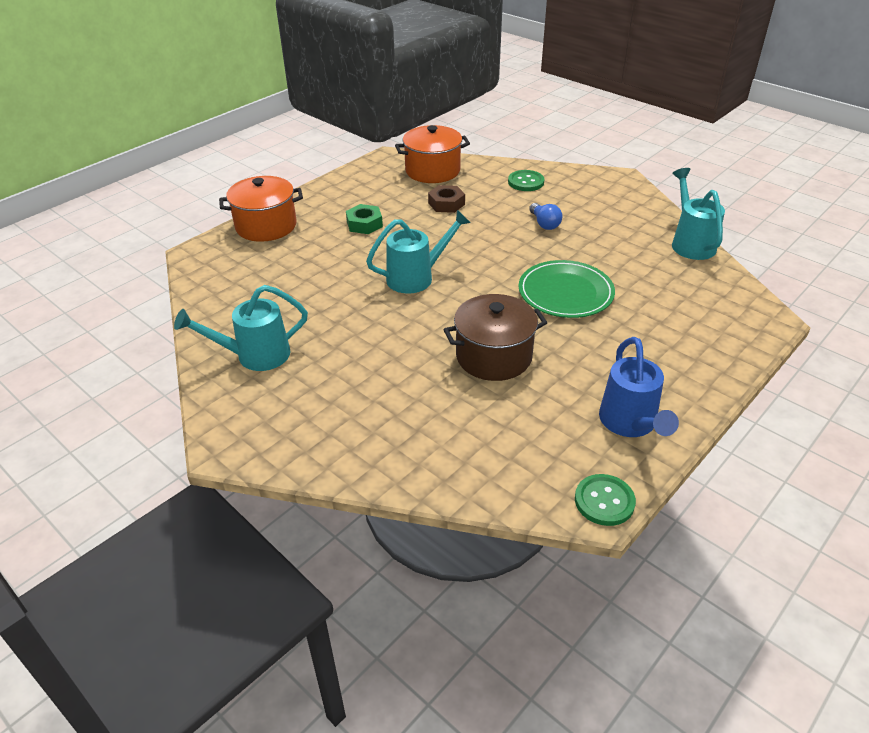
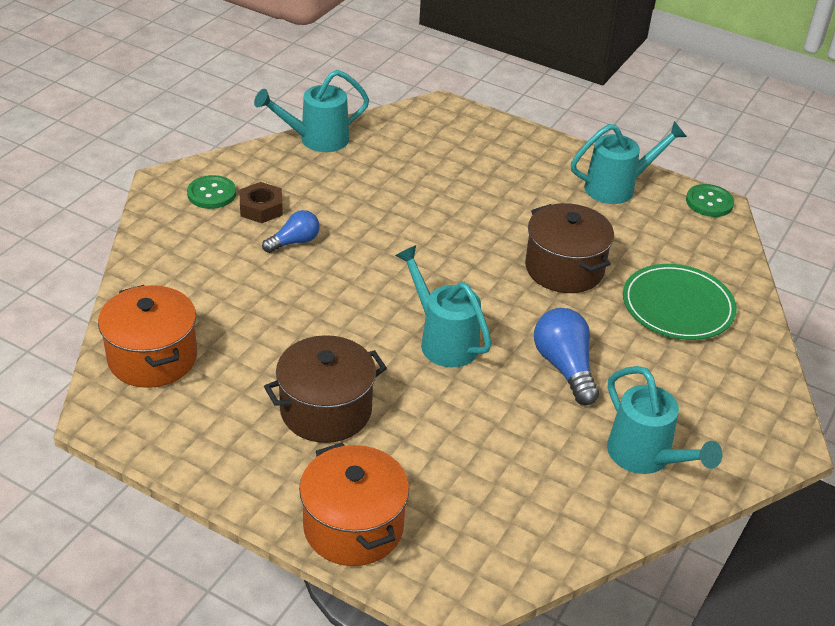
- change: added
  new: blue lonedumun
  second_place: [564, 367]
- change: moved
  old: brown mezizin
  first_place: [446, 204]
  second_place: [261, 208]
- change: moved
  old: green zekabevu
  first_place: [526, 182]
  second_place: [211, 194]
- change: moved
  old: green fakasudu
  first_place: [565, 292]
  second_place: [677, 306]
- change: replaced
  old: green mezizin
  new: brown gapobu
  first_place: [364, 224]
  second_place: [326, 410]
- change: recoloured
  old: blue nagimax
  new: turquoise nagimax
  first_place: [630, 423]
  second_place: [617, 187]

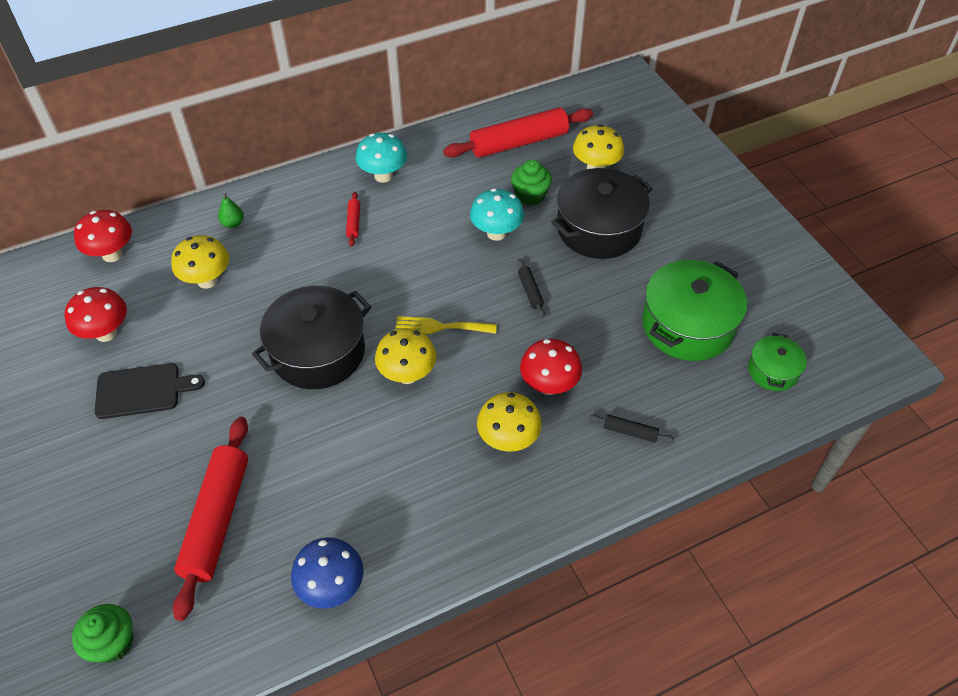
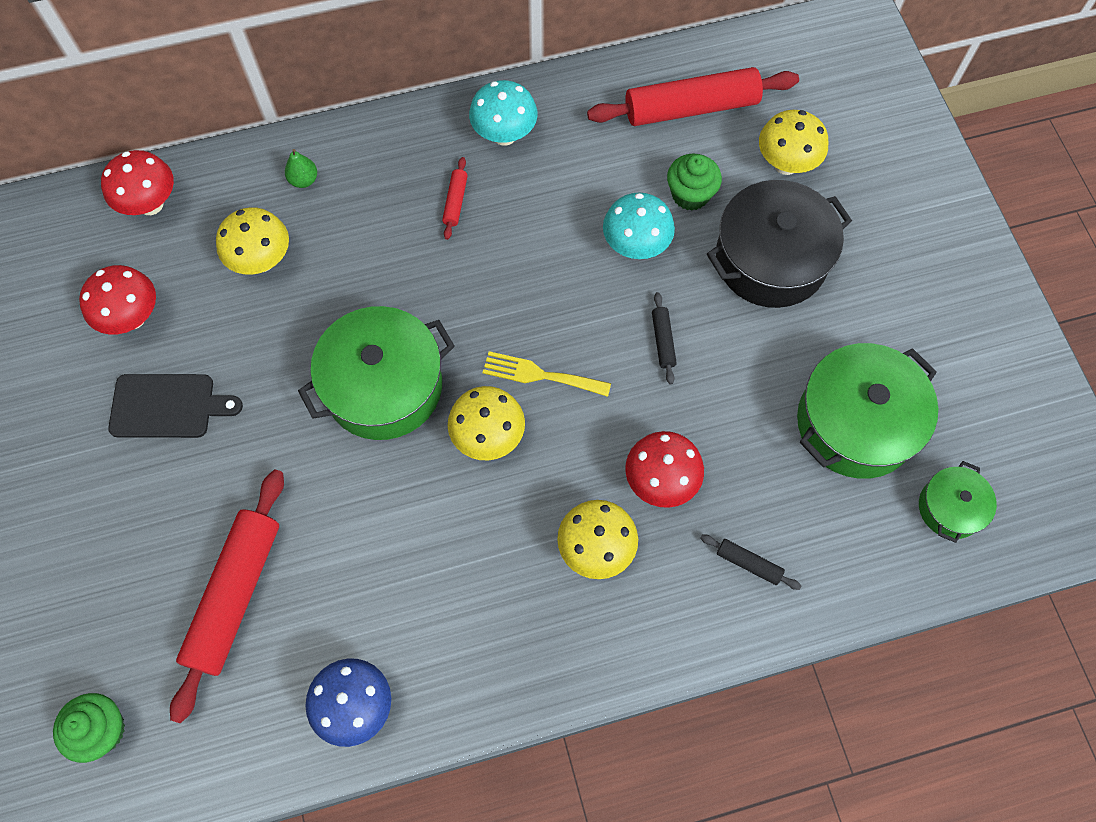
- change: recoloured
  old: black gapobu
  new: green gapobu
  first_place: [318, 352]
  second_place: [384, 386]

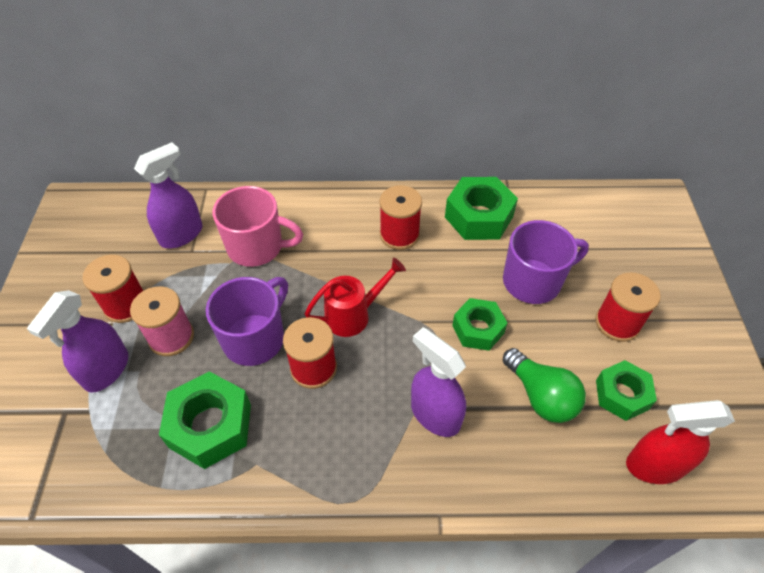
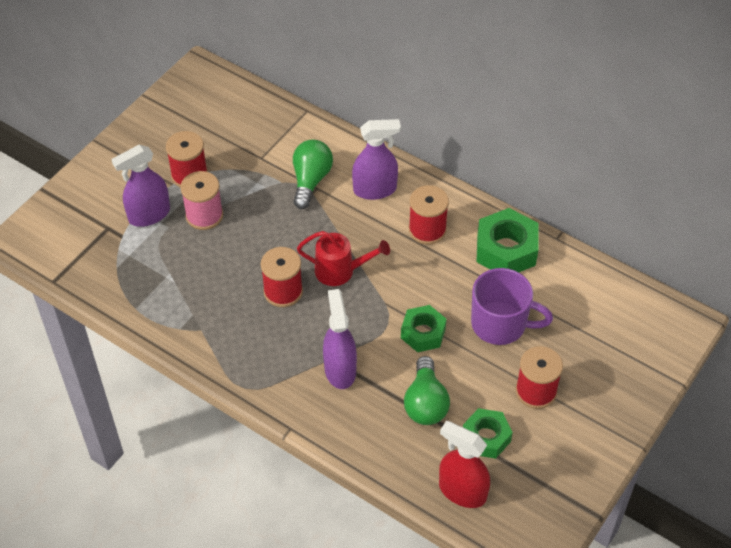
- change: removed
  old: green mezizin
  first_place: [210, 426]
- change: removed
  old: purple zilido
  first_place: [255, 338]
- change: moved
  old: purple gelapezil
  first_place: [181, 234]
  second_place: [375, 189]
- change: replaced
  old: pink zilido
  new: green lonedumun
  first_place: [257, 247]
  second_place: [310, 180]

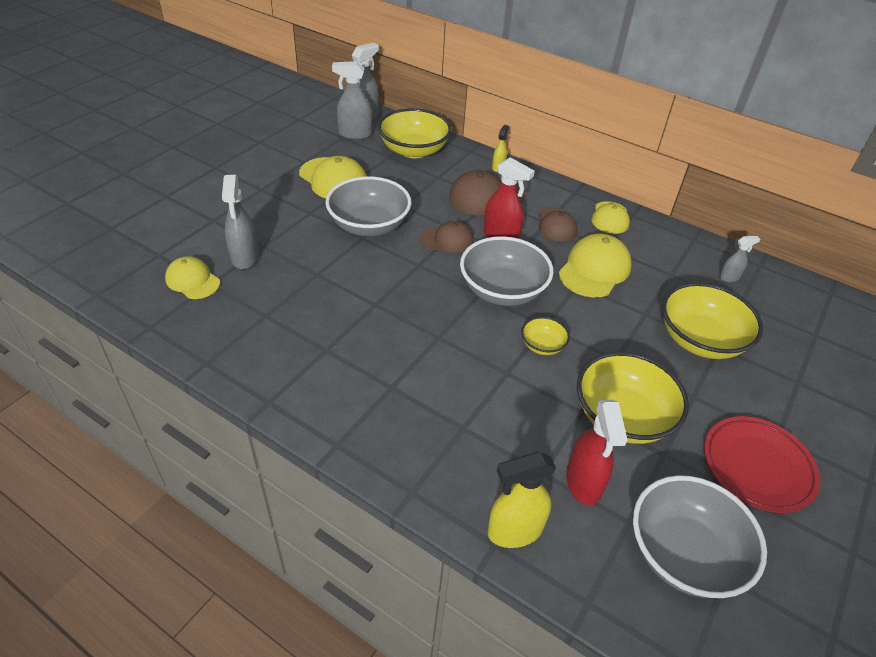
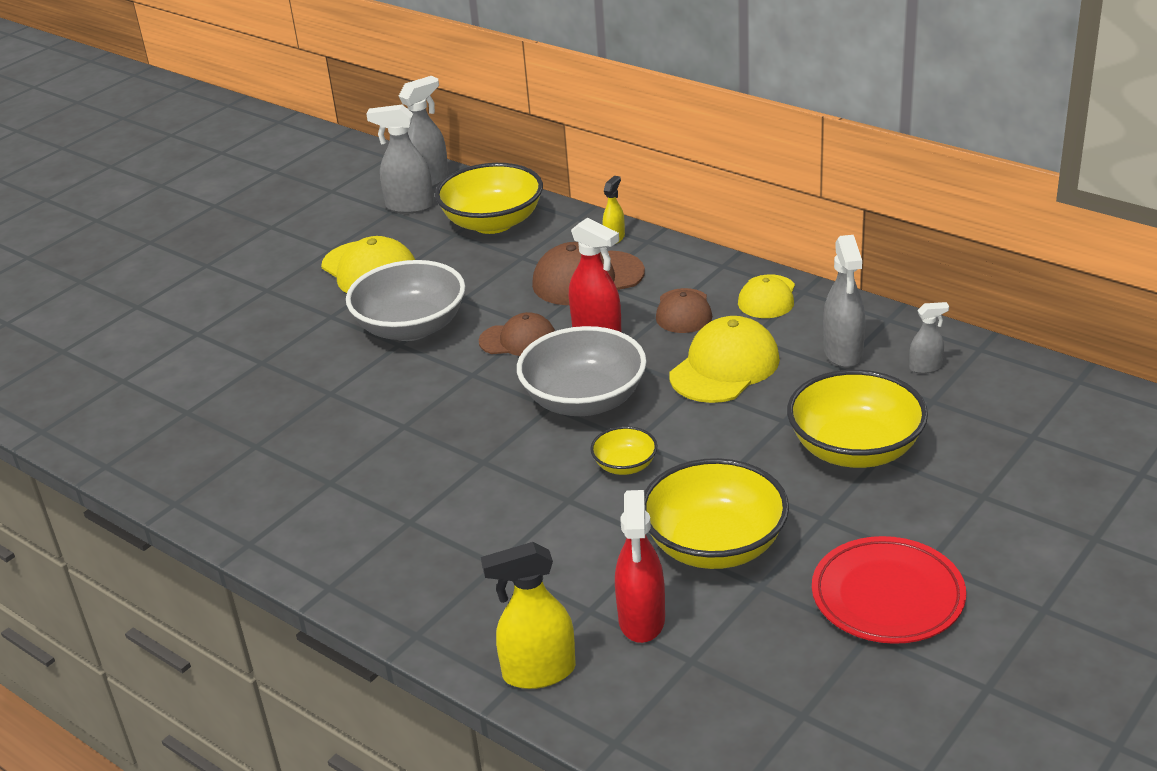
- change: removed
  old: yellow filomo
  first_place: [192, 280]
- change: removed
  old: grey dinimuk
  first_place: [684, 554]
- change: moved
  old: grey gelapezil
  first_place: [245, 257]
  second_place: [843, 353]

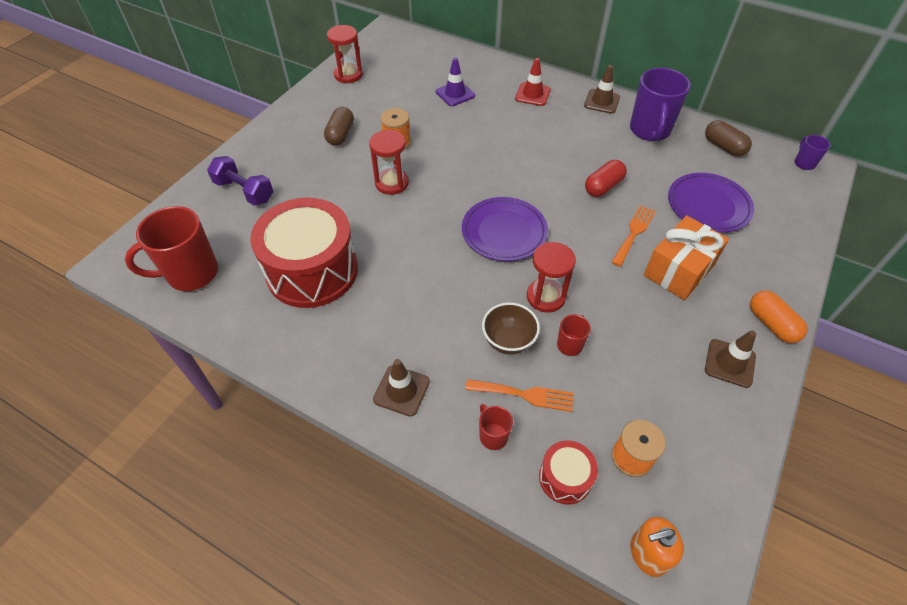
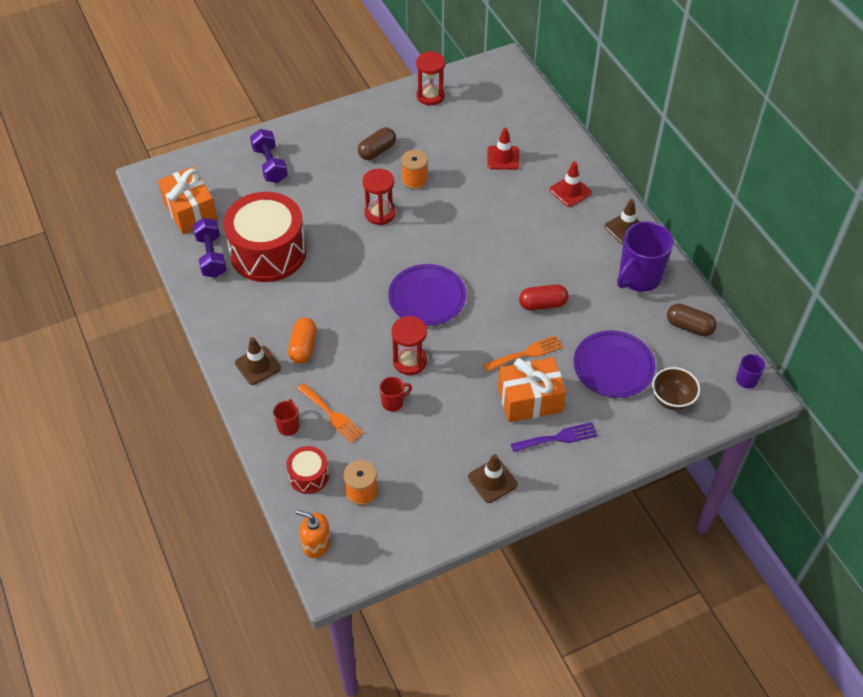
- change: added
  new: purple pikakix
  second_place: [211, 256]
- change: added
  new: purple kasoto
  second_place: [558, 438]
- change: moved
  old: brown dinimuk
  first_place: [508, 341]
  second_place: [672, 400]
- change: moved
  old: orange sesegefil
  first_place: [771, 324]
  second_place: [303, 347]
- change: replaced
  old: red zilido
  new: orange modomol
  first_place: [191, 273]
  second_place: [190, 211]
- change: recoloured
  old: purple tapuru
  new: red tapuru
  first_place: [455, 94]
  second_place: [503, 158]
- change: turned
  old: brown sesegefil
  first_place: [723, 147]
  second_place: [689, 326]
  degrees: -60

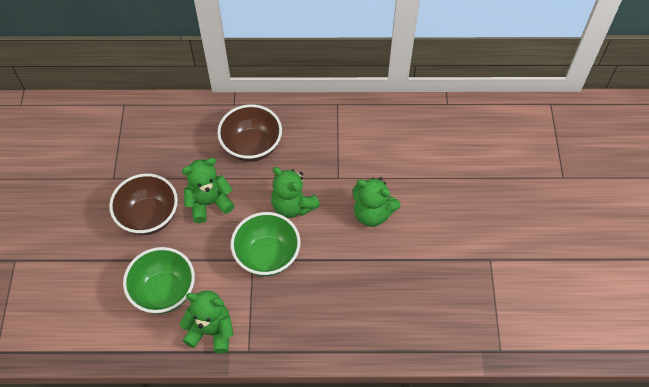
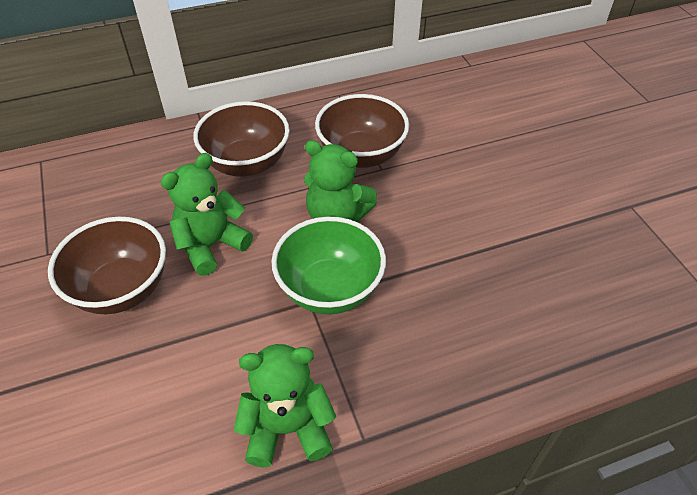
- change: removed
  old: green dinimuk
  first_place: [164, 292]
- change: removed
  old: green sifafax
  first_place: [372, 213]
- change: added
  new: brown dinimuk
  second_place: [361, 155]

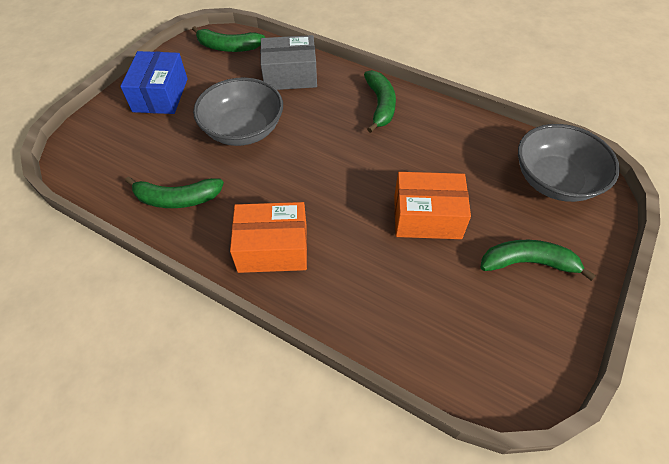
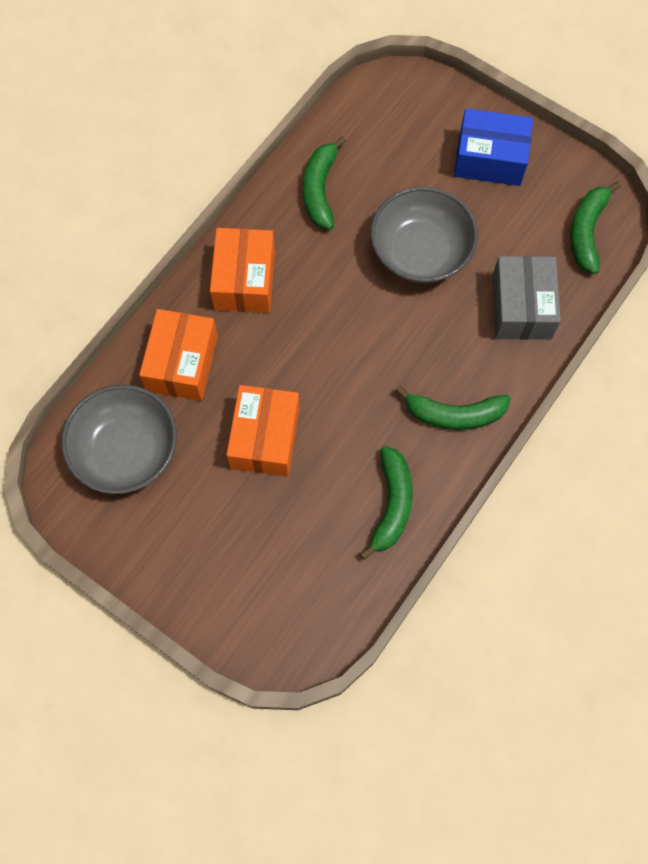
- change: added
  new: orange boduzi
  second_place: [182, 363]
- change: moved
  old: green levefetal
  first_place: [528, 263]
  second_place: [391, 504]
- change: moved
  old: grey dinimuk
  first_place: [555, 180]
  second_place: [126, 450]

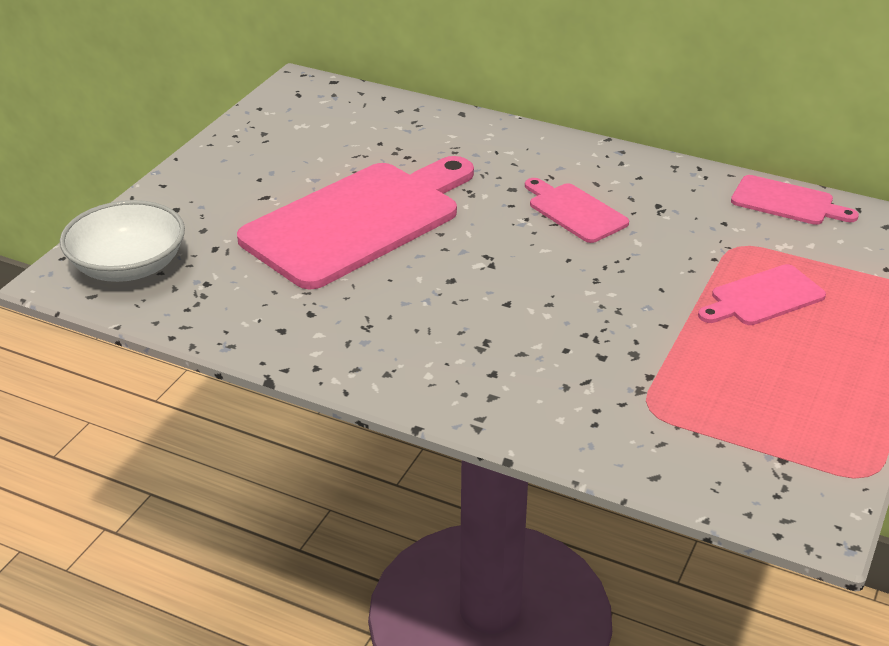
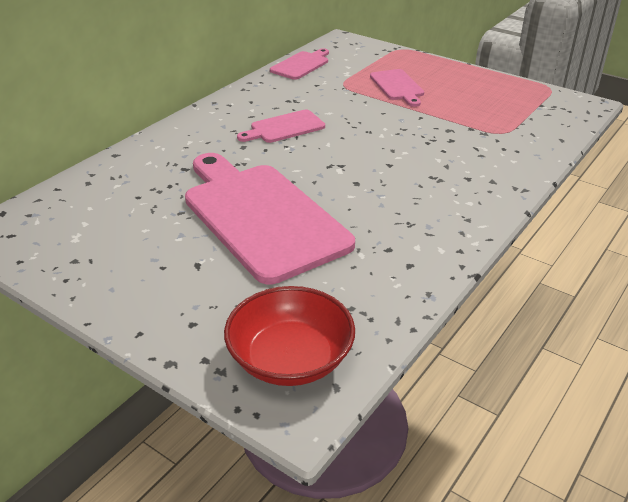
- change: recoloured
  old: white dinimuk
  new: red dinimuk
  first_place: [128, 267]
  second_place: [290, 359]

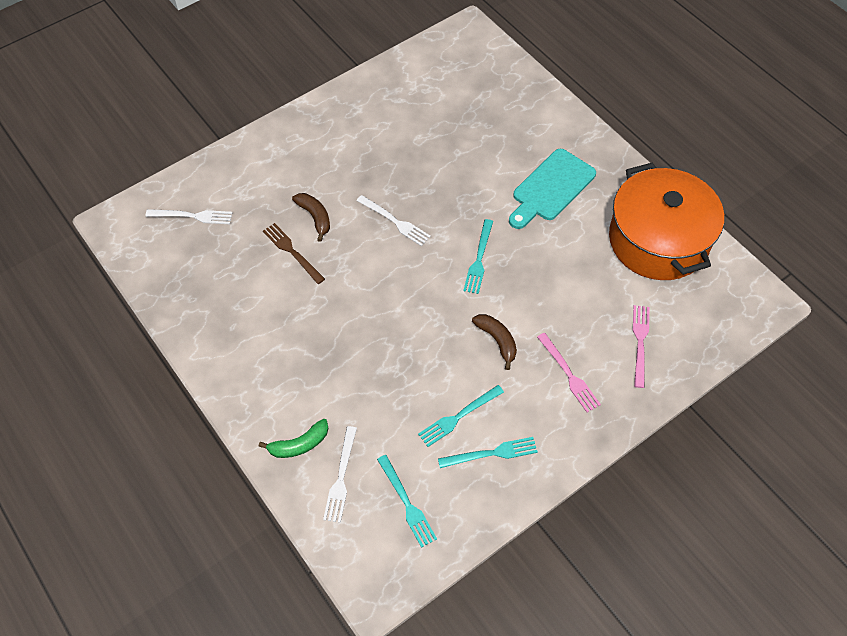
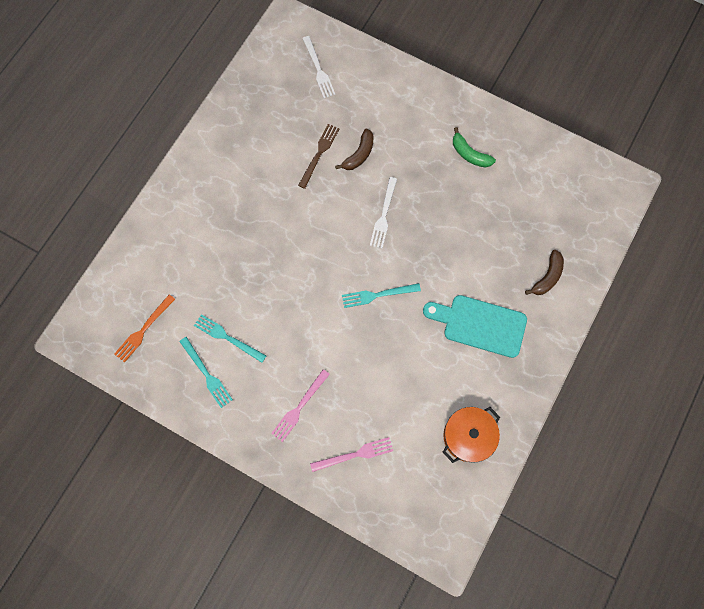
- change: removed
  old: white kasoto
  first_place: [341, 478]
- change: moved
  old: green levefetal
  first_place: [299, 444]
  second_place: [469, 154]
- change: moved
  old: brown levefetal
  first_place: [497, 341]
  second_place: [547, 277]
- change: recoloured
  old: turquoise kasoto
  new: orange kasoto
  first_place: [407, 503]
  second_place: [143, 330]
- change: resized
  old: orange gapobu
  first_place: [658, 240]
  second_place: [468, 436]
  factor: 0.53

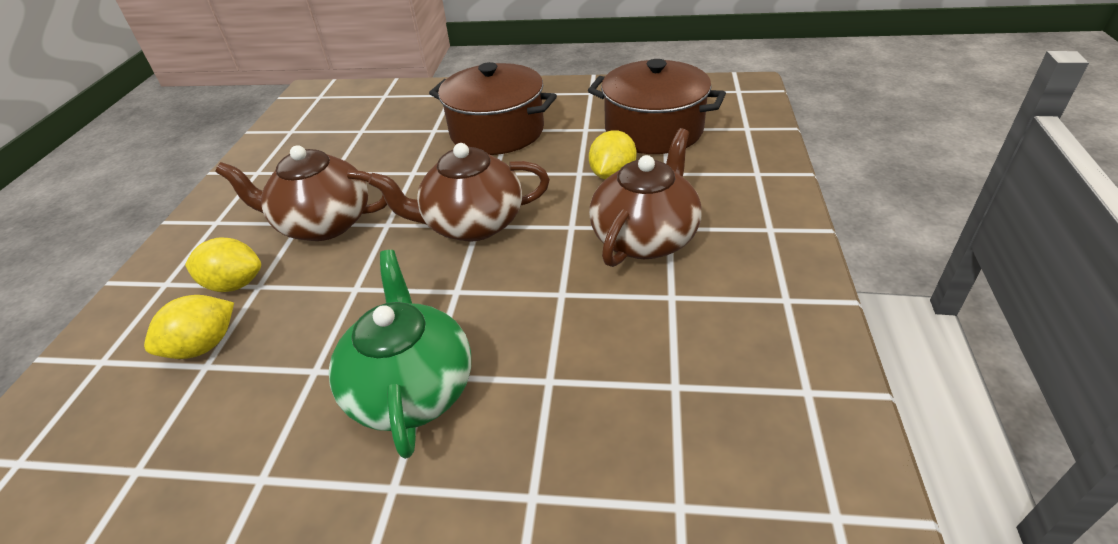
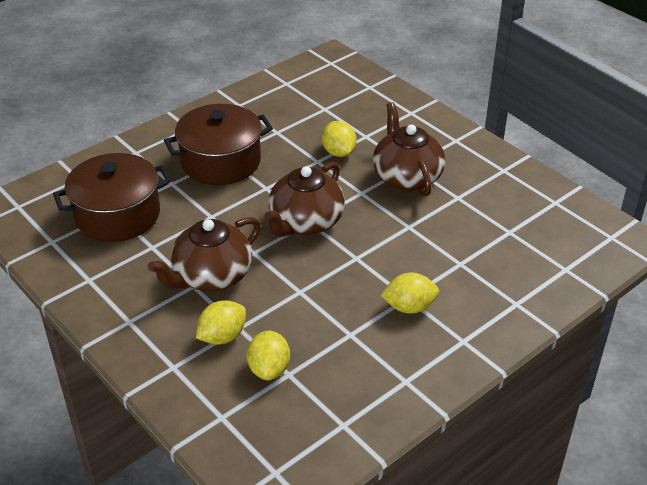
- change: moved
  old: brown gapobu
  first_place: [653, 130]
  second_place: [117, 215]
- change: replaced
  old: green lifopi
  new: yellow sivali
  first_place: [411, 389]
  second_place: [409, 307]

